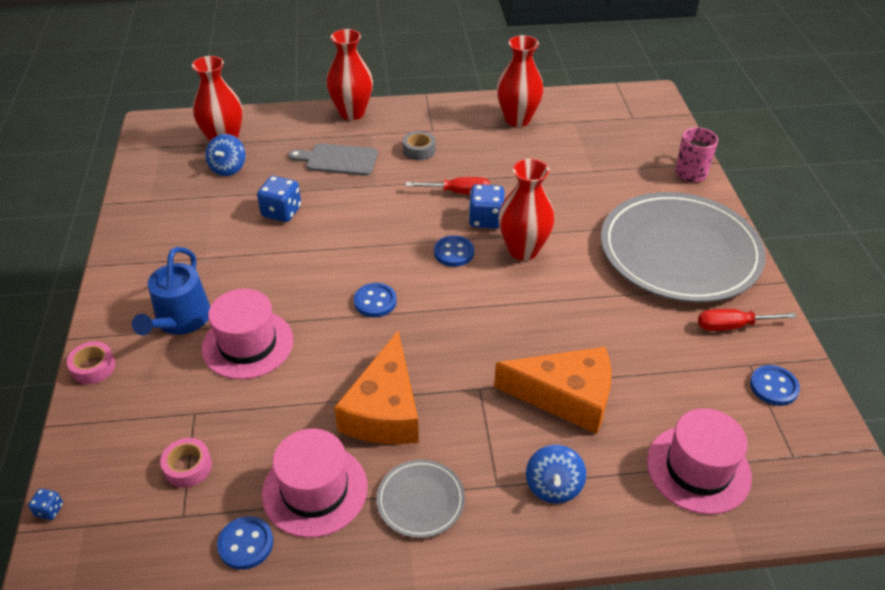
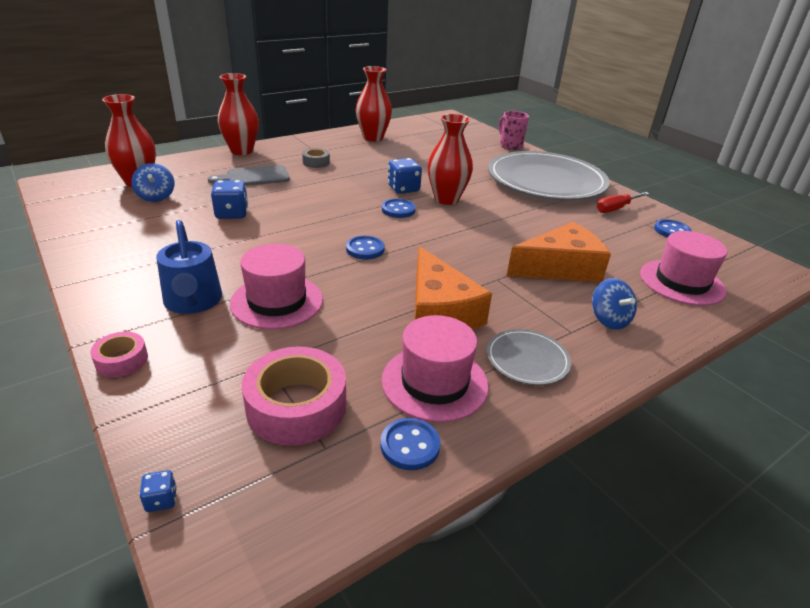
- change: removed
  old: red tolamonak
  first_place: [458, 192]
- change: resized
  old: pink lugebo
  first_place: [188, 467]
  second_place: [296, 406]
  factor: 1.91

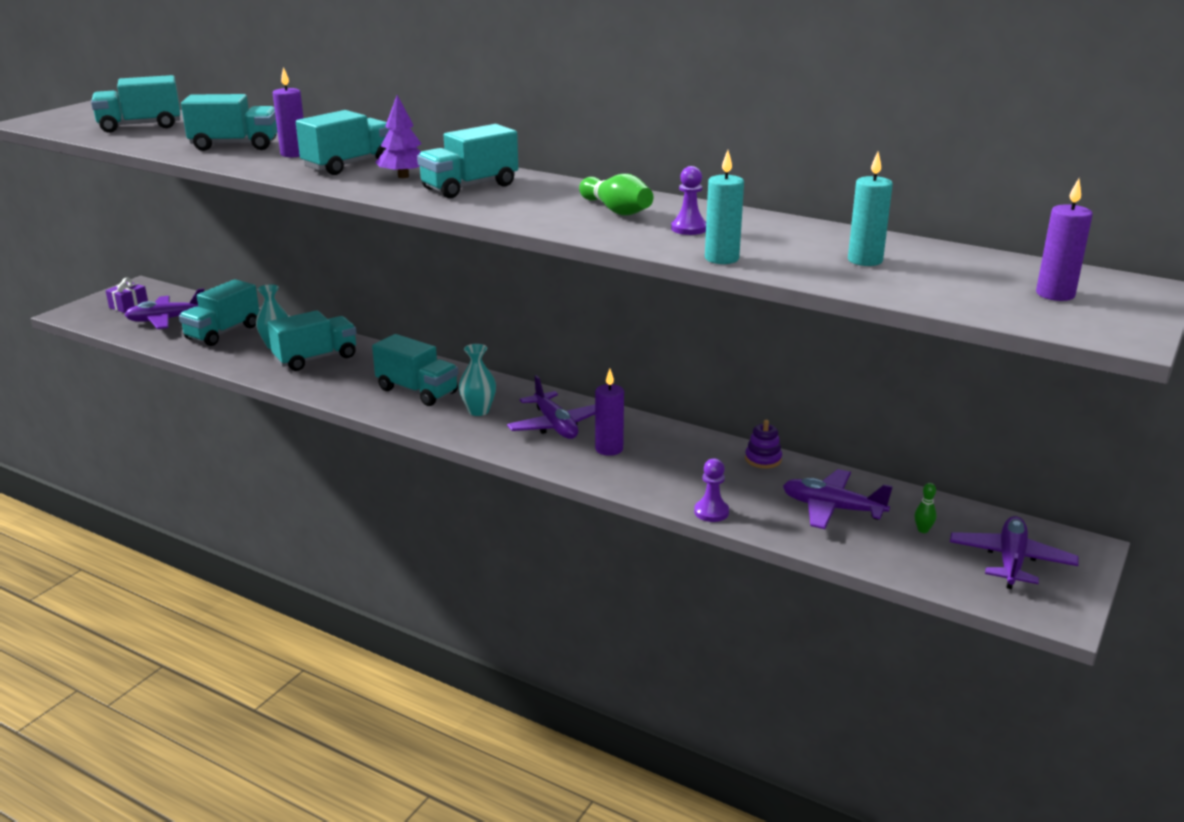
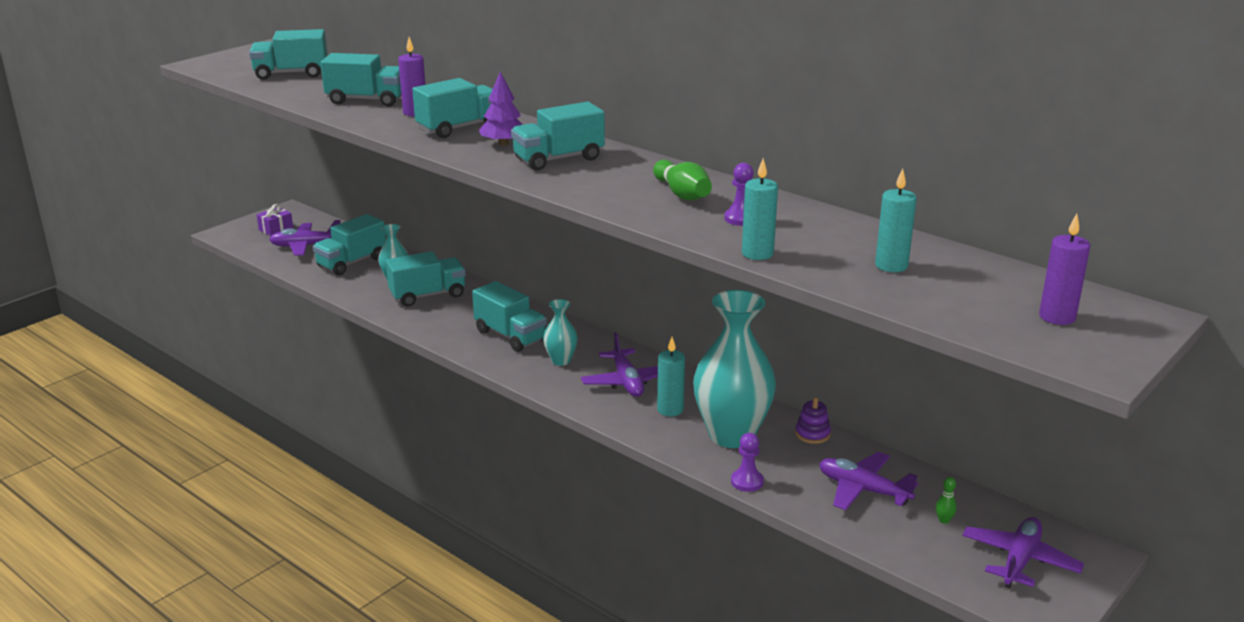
- change: added
  new: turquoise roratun
  second_place: [731, 435]
- change: recoloured
  old: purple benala
  new: turquoise benala
  first_place: [609, 449]
  second_place: [670, 410]

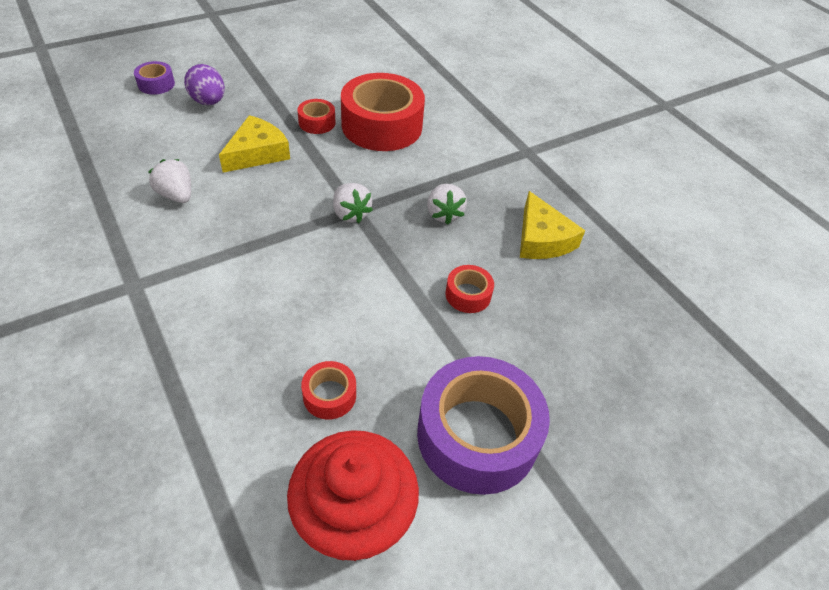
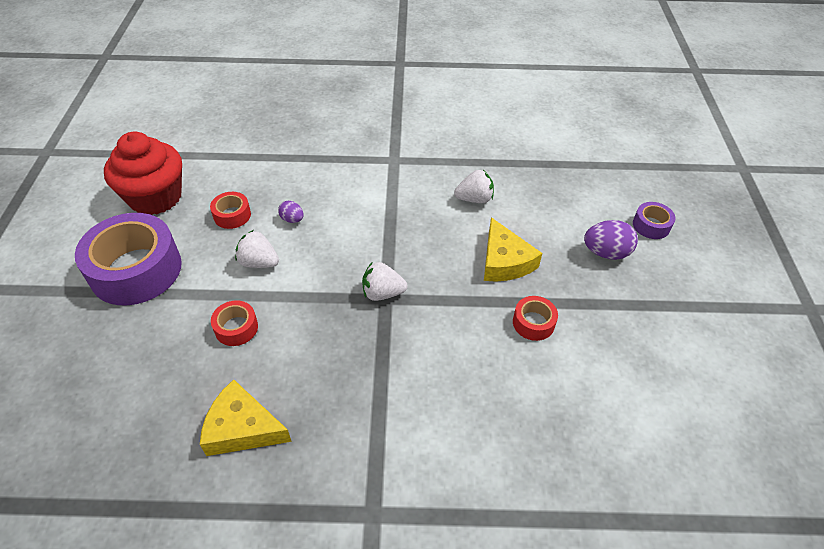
- change: removed
  old: red lugebo
  first_place: [382, 125]
- change: added
  new: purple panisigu
  second_place: [292, 219]
- change: moved
  old: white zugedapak
  first_place: [444, 214]
  second_place: [259, 262]

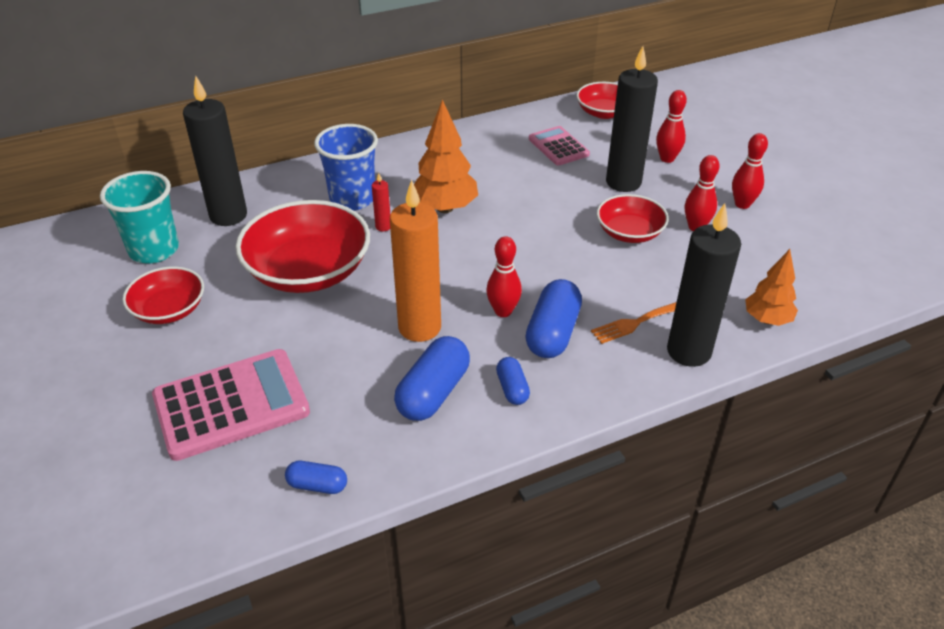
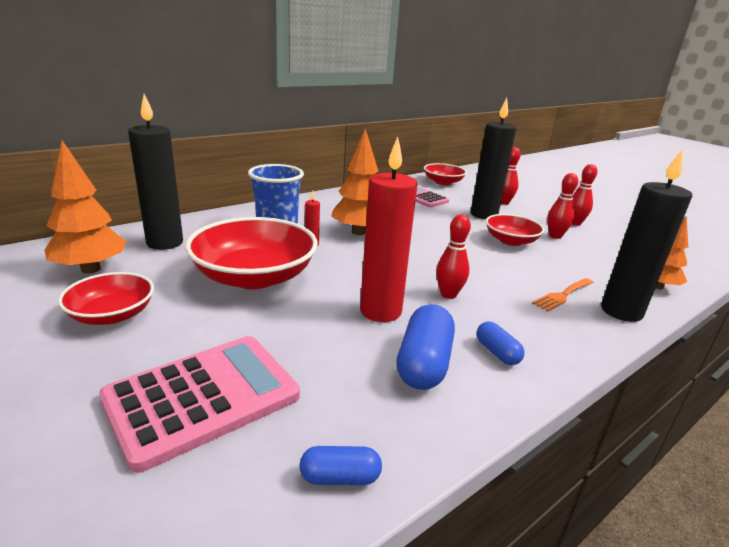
- change: removed
  old: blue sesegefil
  first_place: [553, 333]
- change: replaced
  old: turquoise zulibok
  new: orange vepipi
  first_place: [154, 250]
  second_place: [90, 269]
- change: recoloured
  old: orange benala
  new: red benala
  first_place: [419, 327]
  second_place: [380, 311]

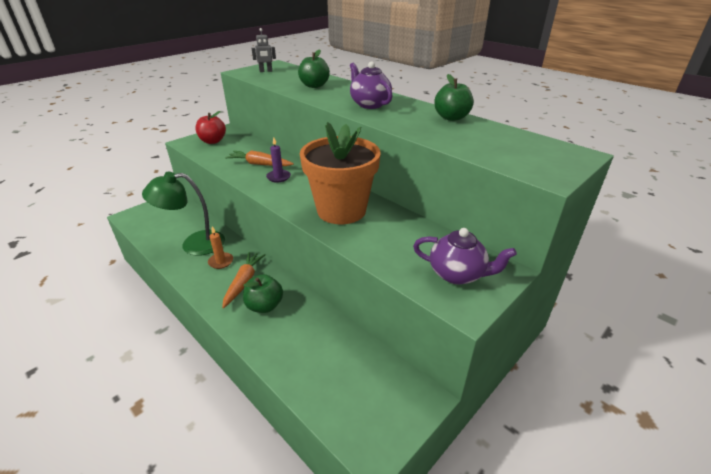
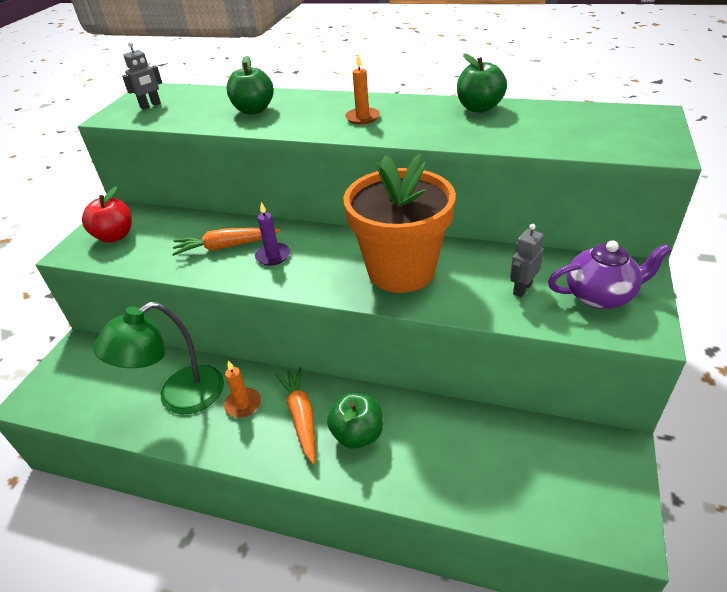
- change: added
  new: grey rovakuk
  second_place: [522, 289]
- change: replaced
  old: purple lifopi
  new: orange benala
  first_place: [369, 104]
  second_place: [362, 118]

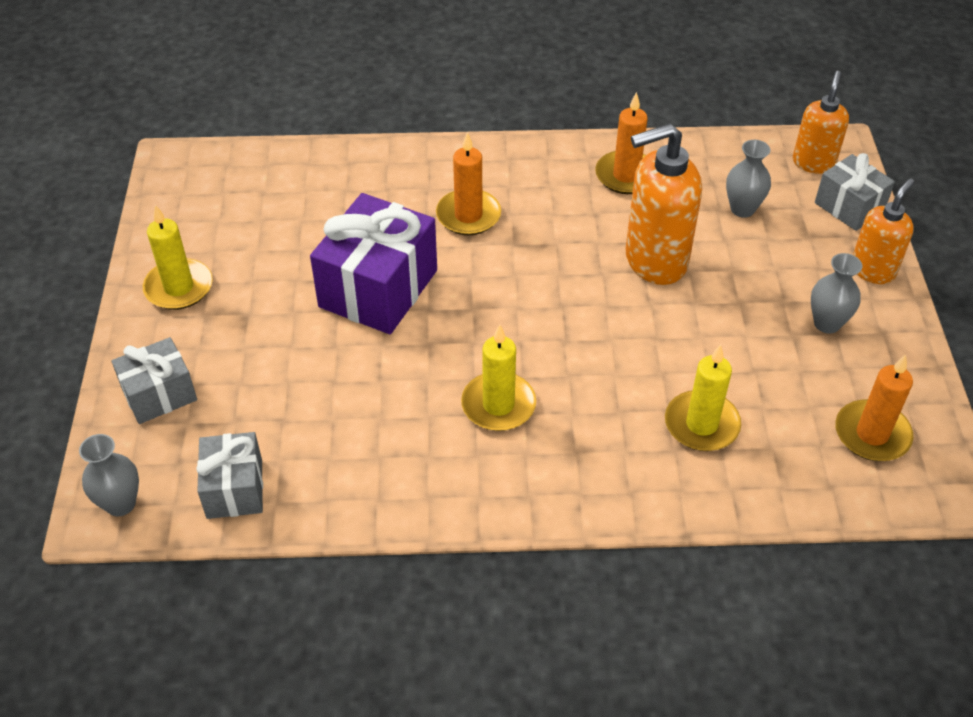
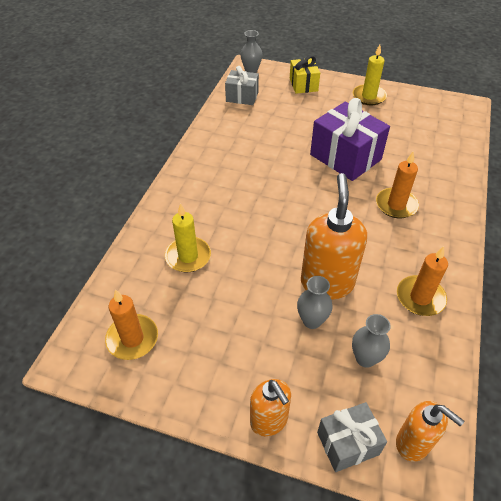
- change: removed
  old: yellow benala
  first_place: [498, 405]
- change: moved
  old: grey roratun
  first_place: [827, 323]
  second_place: [312, 320]
- change: recoloured
  old: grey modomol
  new: yellow modomol
  first_place: [159, 394]
  second_place: [303, 85]

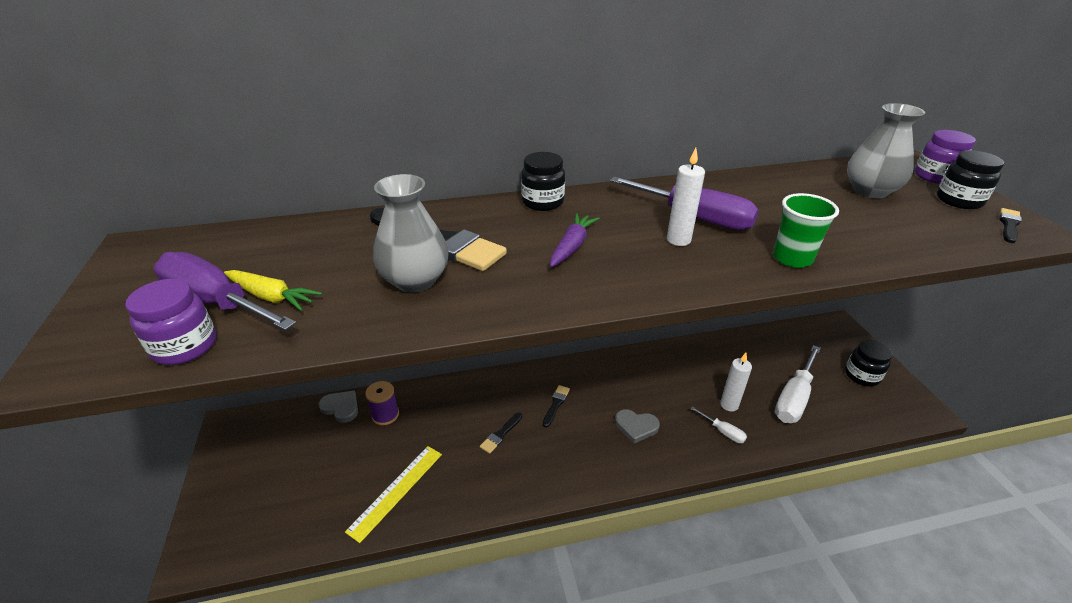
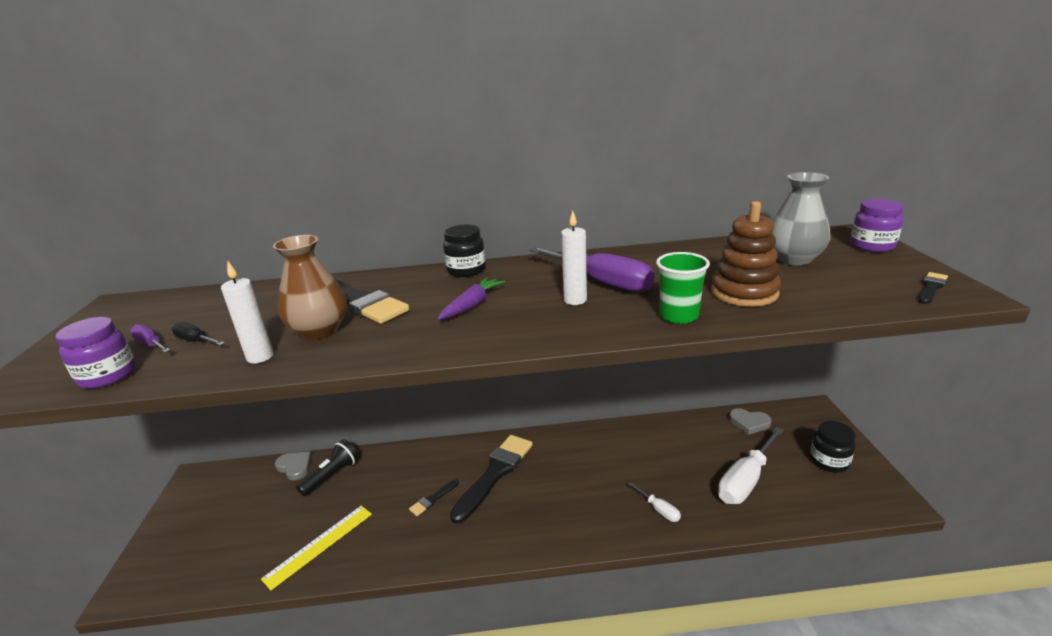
- change: removed
  old: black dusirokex
  first_place: [959, 201]
- change: added
  new: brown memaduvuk
  second_place: [744, 292]
- change: moved
  old: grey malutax
  first_place: [636, 427]
  second_place: [749, 423]
- change: moved
  old: white benala
  first_place: [729, 405]
  second_place: [260, 357]
- change: replaced
  old: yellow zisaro
  new: black tolamonak
  first_place: [271, 297]
  second_place: [196, 341]
- change: replaced
  old: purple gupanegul
  new: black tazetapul
  first_place: [385, 415]
  second_place: [332, 475]
- change: recoloured
  old: grey roratun
  new: brown roratun
  first_place: [415, 280]
  second_place: [319, 330]
- change: resized
  old: purple tolamonak
  first_place: [216, 302]
  second_place: [151, 344]
  factor: 0.47
- change: resized
  old: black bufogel
  first_place: [556, 404]
  second_place: [495, 474]
  factor: 2.24

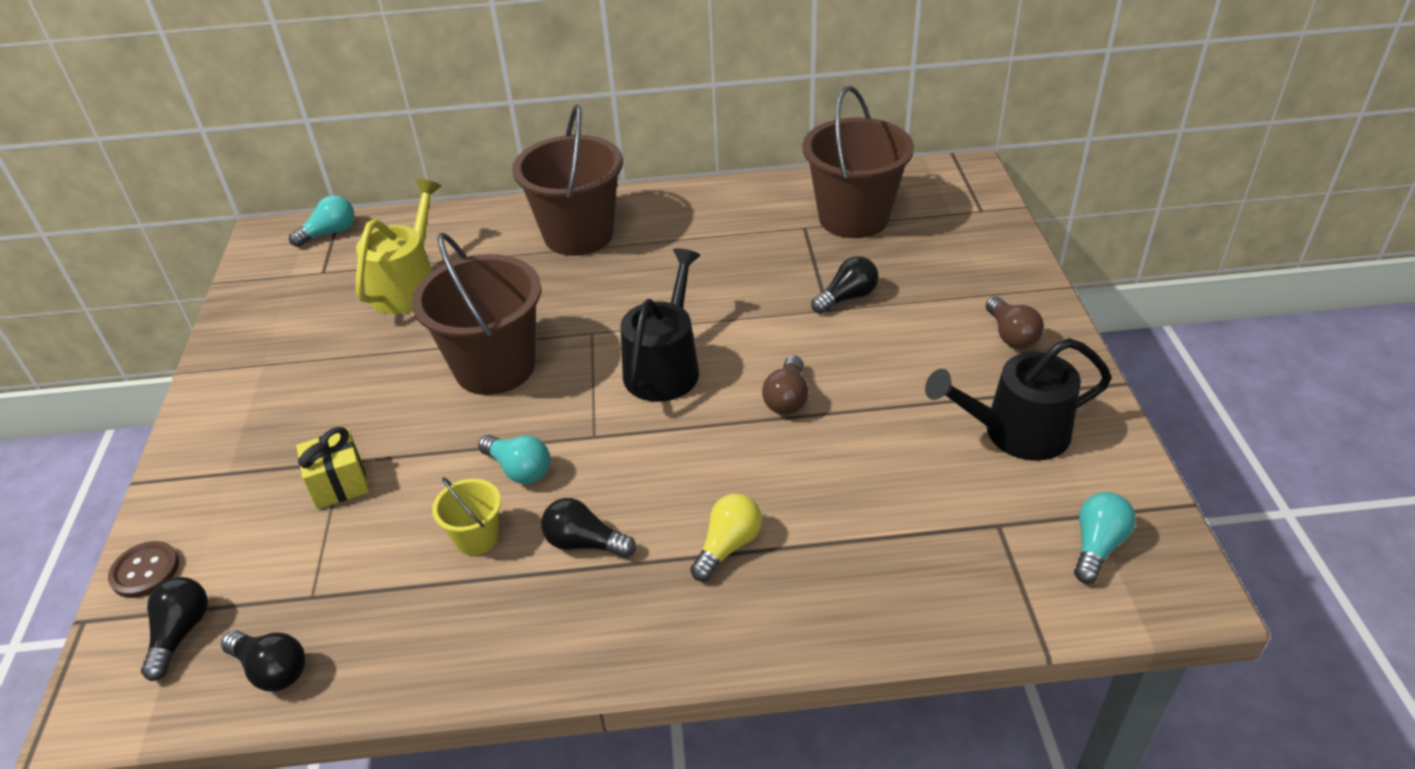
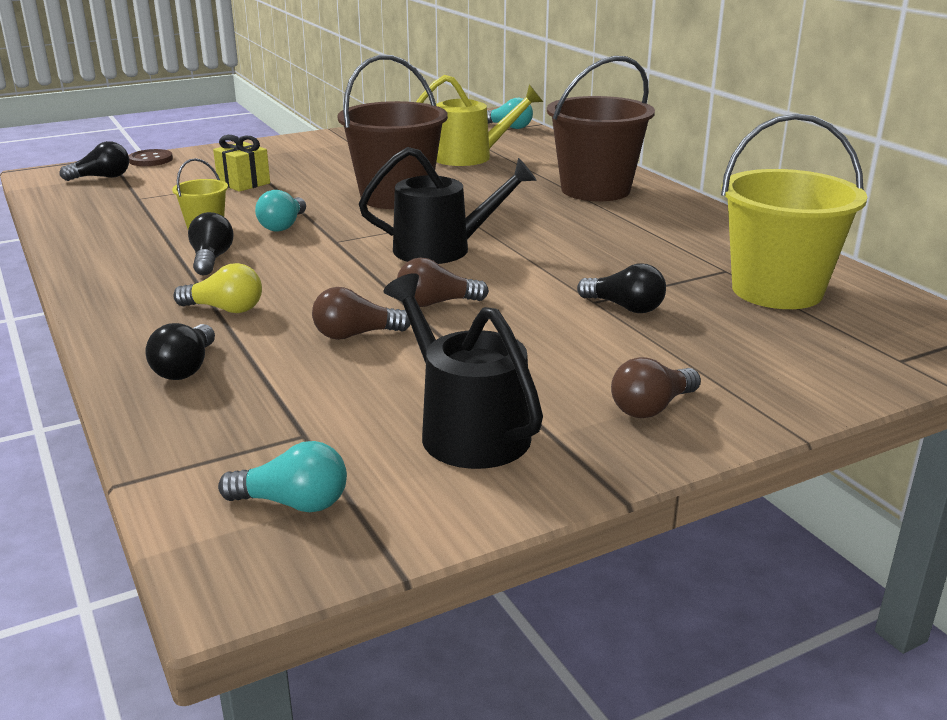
- change: added
  new: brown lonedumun
  second_place: [356, 335]
- change: moved
  old: black lonedumun
  first_place: [272, 670]
  second_place: [186, 368]
- change: recoloured
  old: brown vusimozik
  new: yellow vusimozik
  first_place: [853, 218]
  second_place: [777, 290]

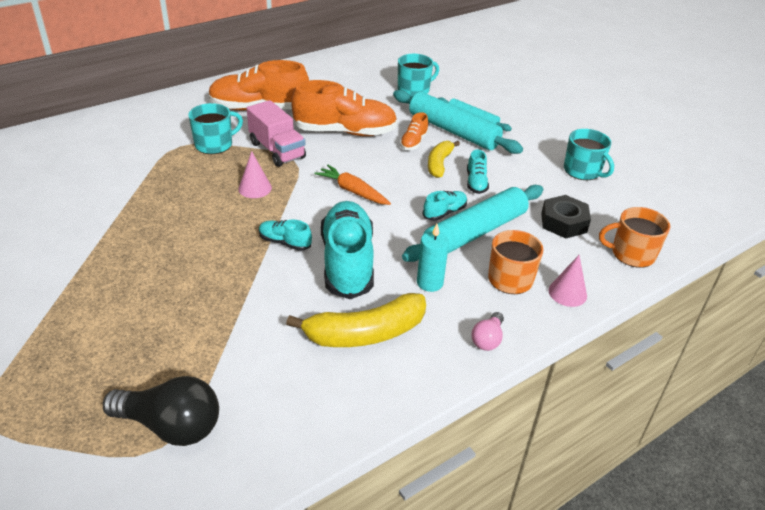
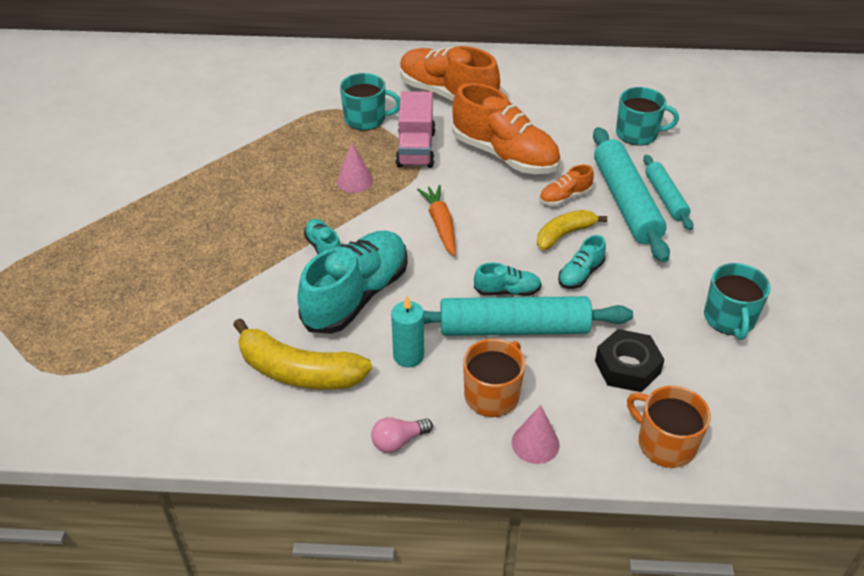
- change: removed
  old: black lonedumun
  first_place: [171, 426]

